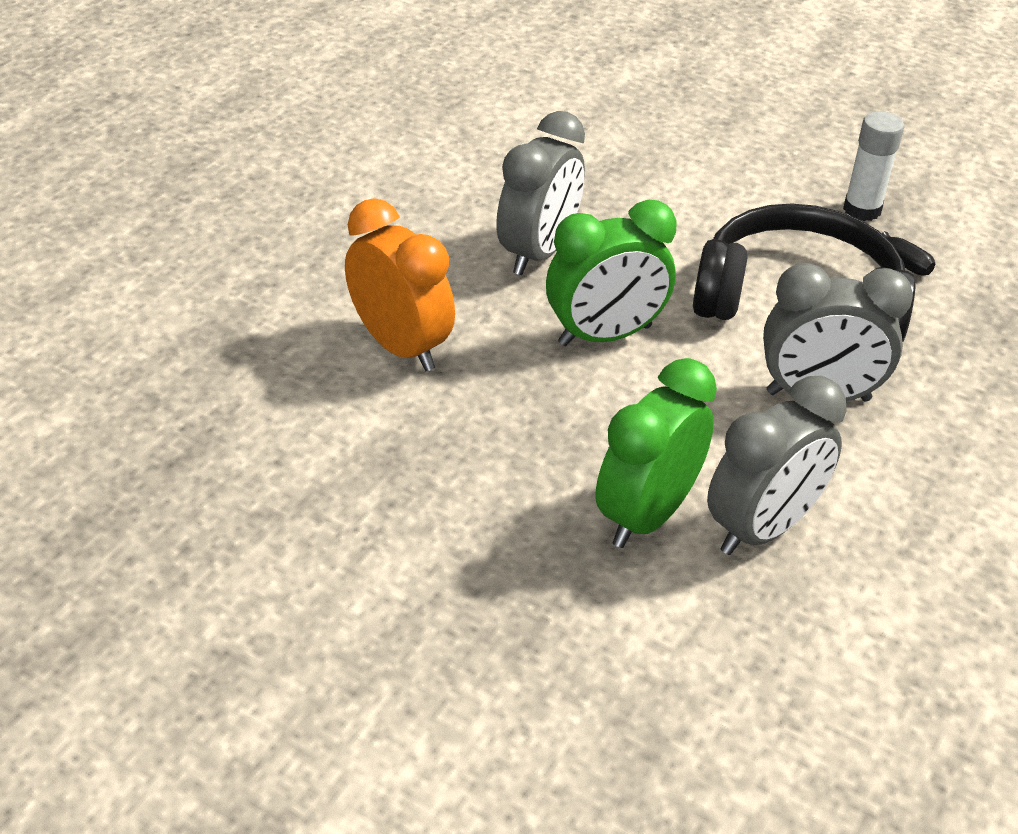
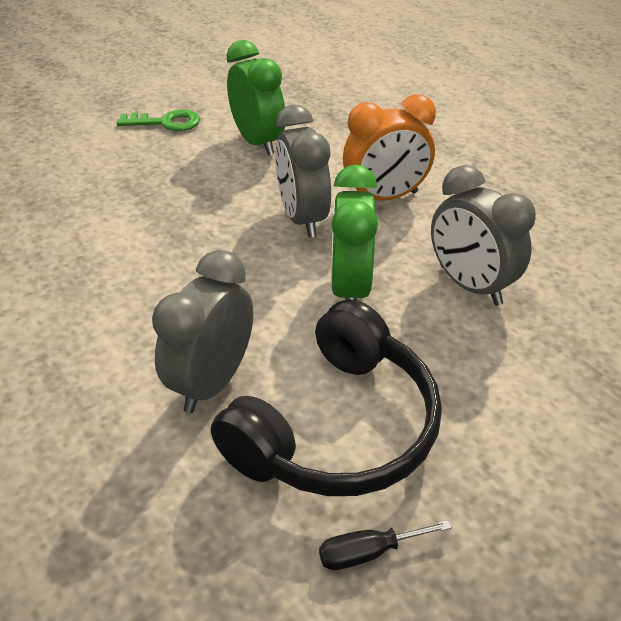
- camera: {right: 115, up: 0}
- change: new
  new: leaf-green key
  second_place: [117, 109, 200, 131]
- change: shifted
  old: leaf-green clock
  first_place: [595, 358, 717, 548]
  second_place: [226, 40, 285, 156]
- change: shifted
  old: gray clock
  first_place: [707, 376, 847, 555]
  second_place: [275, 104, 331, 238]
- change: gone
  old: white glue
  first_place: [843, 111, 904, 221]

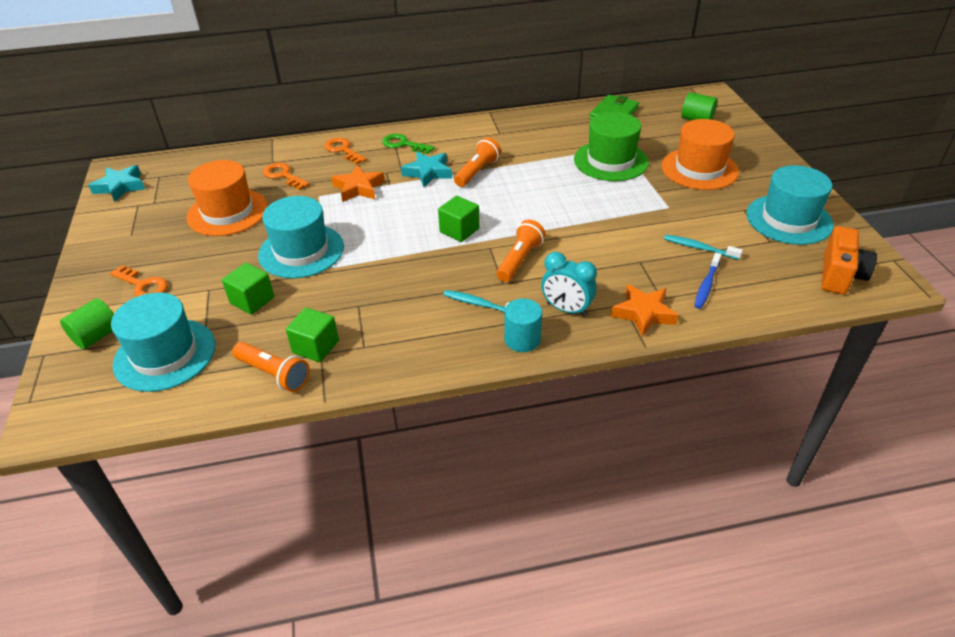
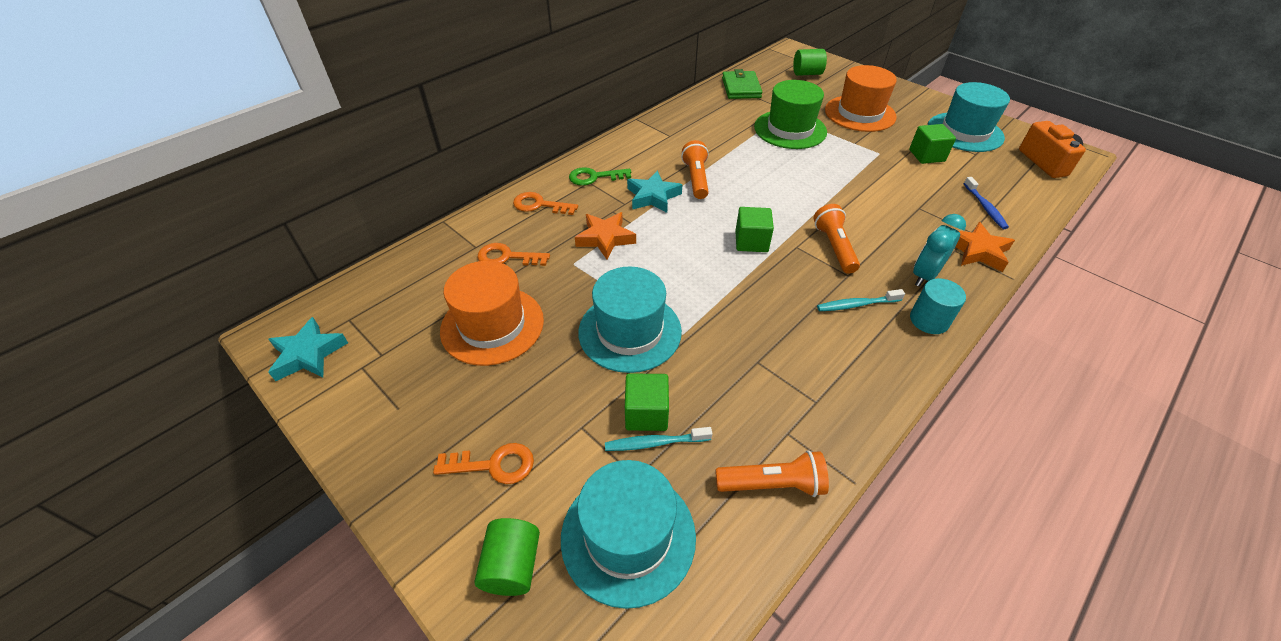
- camera: {right: -35, up: 5}
- change: shifted
  old: teal toothbrush
  first_place: [664, 235, 743, 260]
  second_place: [605, 427, 713, 451]
- change: shifted
  old: leaf-green cube
  first_place: [286, 307, 339, 362]
  second_place: [909, 124, 956, 164]
- change: rotated
  old: teal clock
  first_place: [541, 252, 597, 317]
  second_place: [913, 214, 966, 287]
  degrees: 135

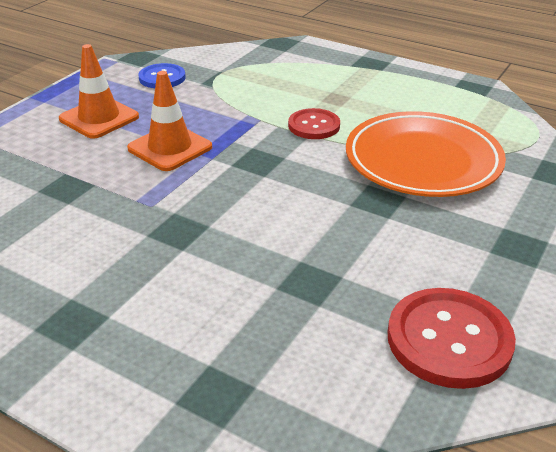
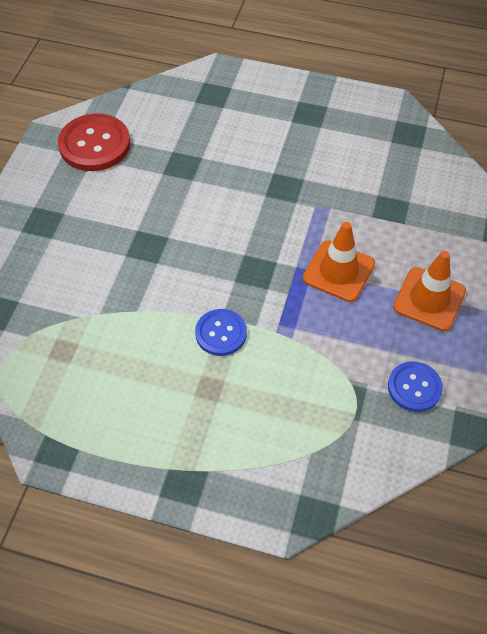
- camera: {right: 165, up: 20}
- change: repainted
  old: crimson button
  new: blue button
  first_place: [288, 108, 340, 139]
  second_place: [195, 309, 247, 356]
- change: gone
  old: orange dinner plate
  first_place: [346, 111, 506, 197]

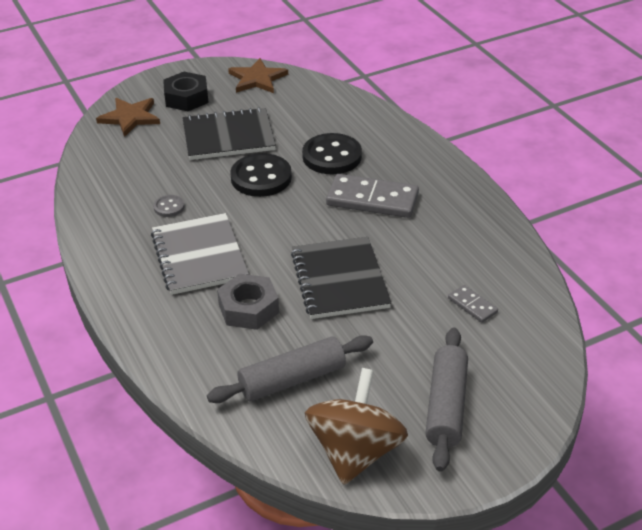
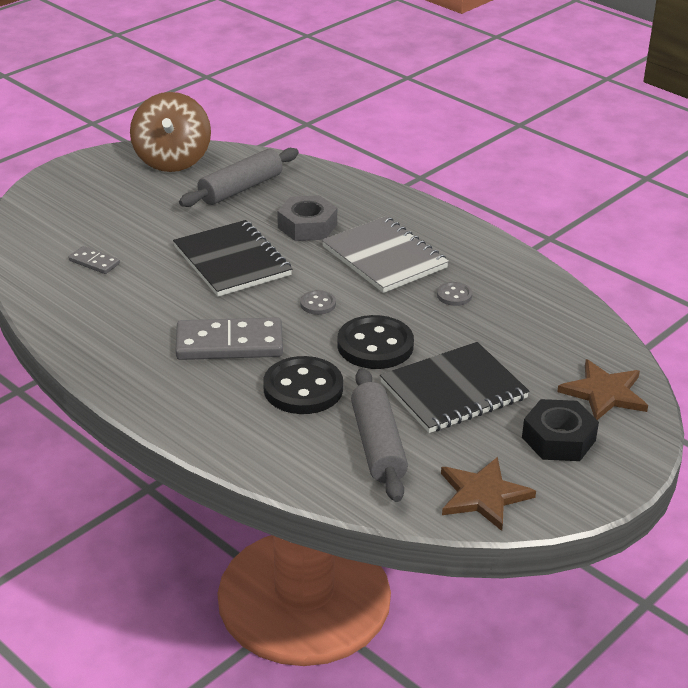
- camera: {right: 160, up: -5}
- change: new
  new: gray button
  second_place: [300, 290, 336, 315]
- change: shifted
  old: gray pastry roller
  first_place: [425, 328, 468, 472]
  second_place: [351, 368, 408, 502]

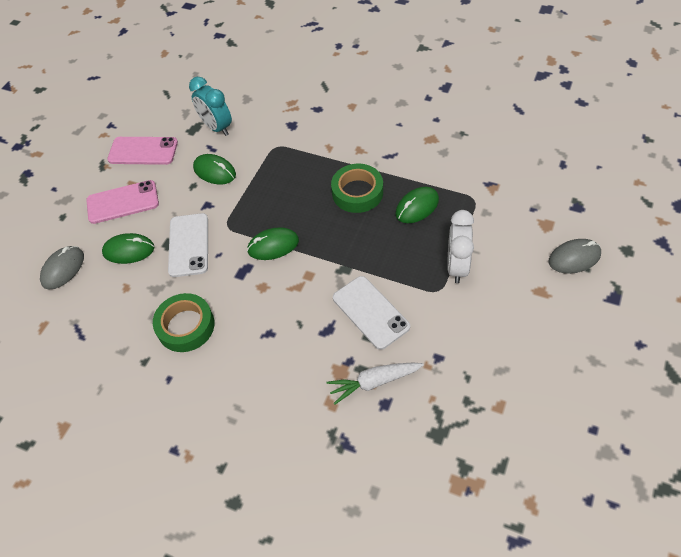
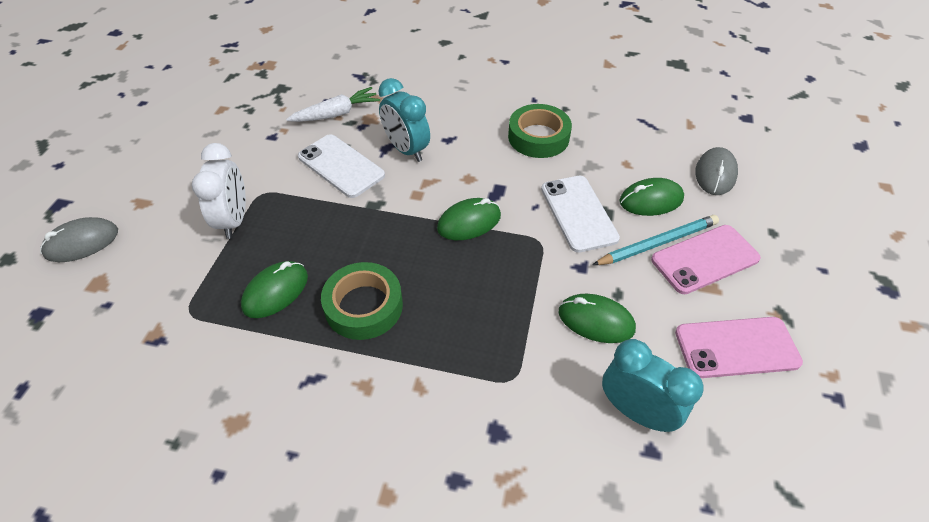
- camera: {right: 165, up: -5}
- change: new
  new: teal clock
  second_place: [378, 78, 430, 162]
- change: new
  new: teal lead pencil
  second_place: [593, 215, 719, 265]

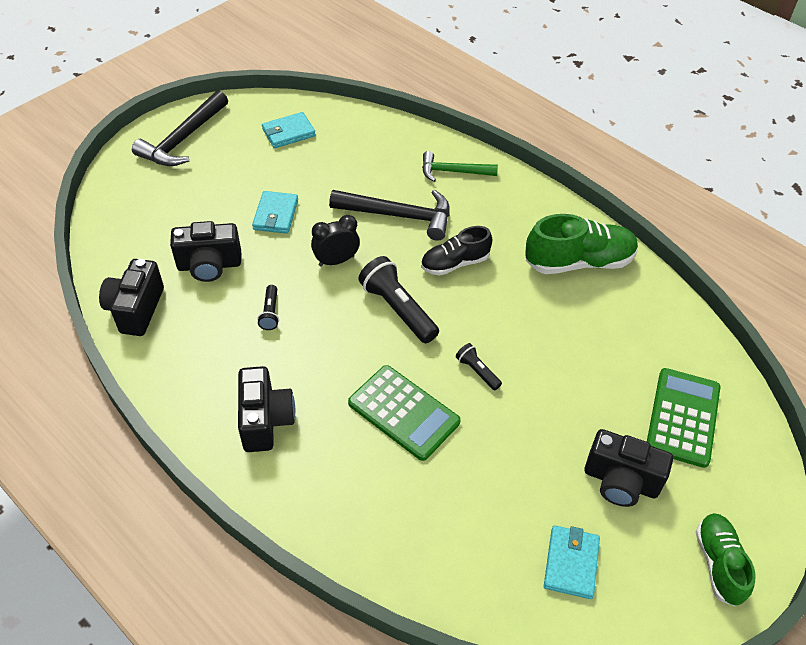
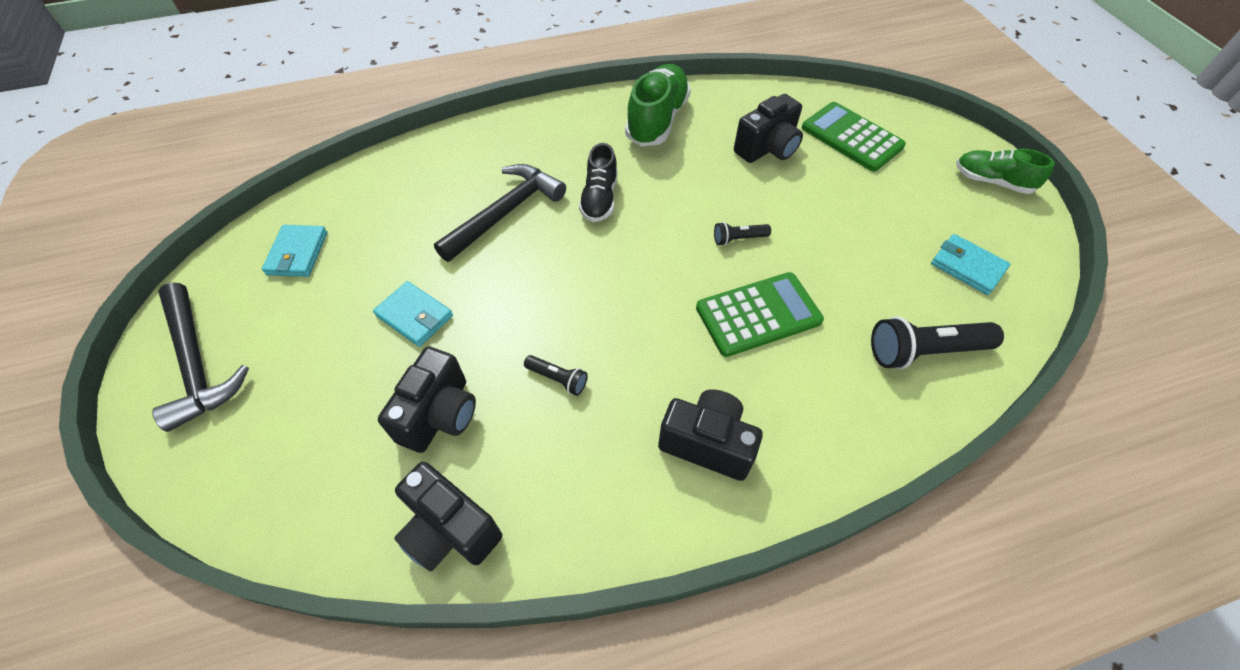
- camera: {right: -60, up: 5}
- change: shifted
  old: black compact camera
  first_place: [584, 429, 673, 507]
  second_place: [734, 94, 803, 163]
- change: shifted
  old: black flashlight
  first_place: [358, 256, 439, 343]
  second_place: [871, 316, 1004, 369]
- change: gone
  old: black clock
  first_place: [311, 215, 360, 266]
- change: gone
  old: leaf-green carpenter's hammer
  first_place: [422, 151, 498, 182]

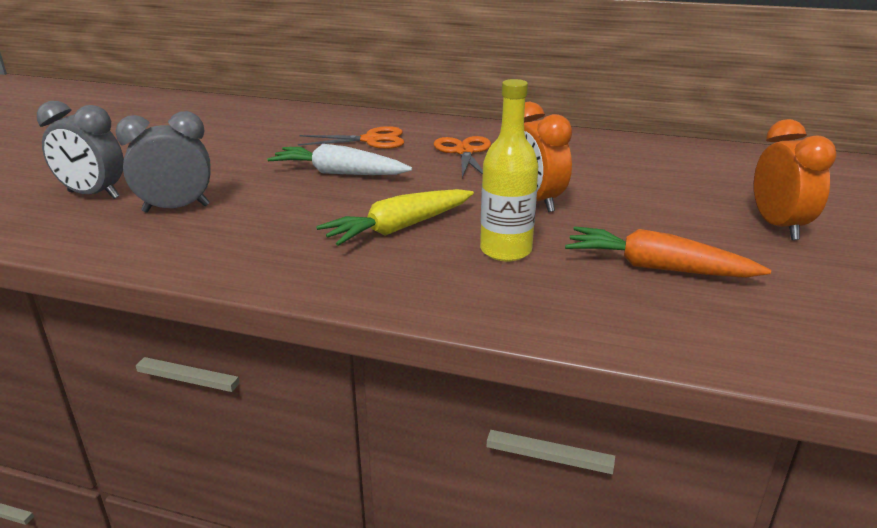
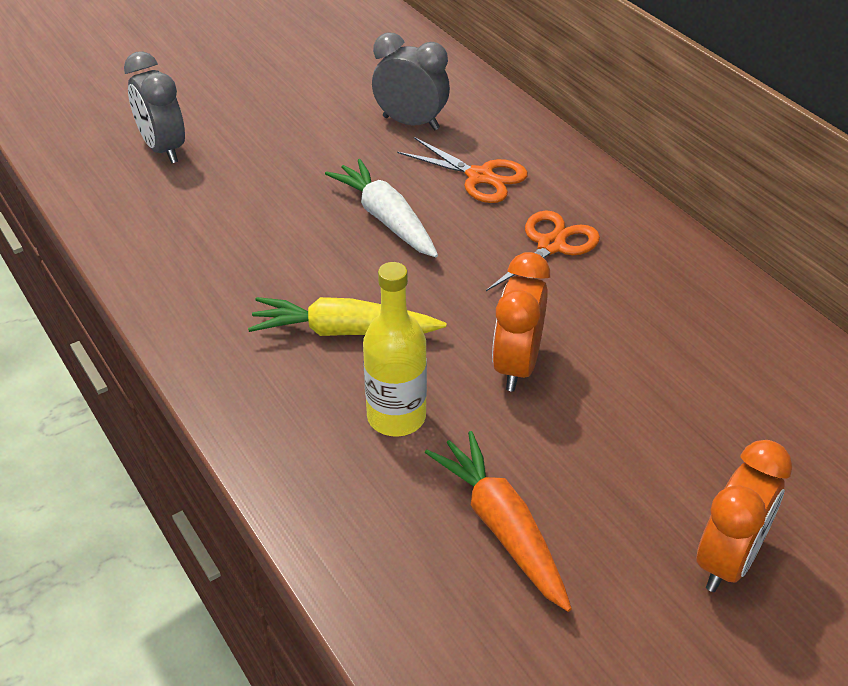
- camera: {right: 40, up: 15}
- change: shifted
  old: gray clock
  first_place: [115, 111, 211, 213]
  second_place: [372, 32, 450, 130]

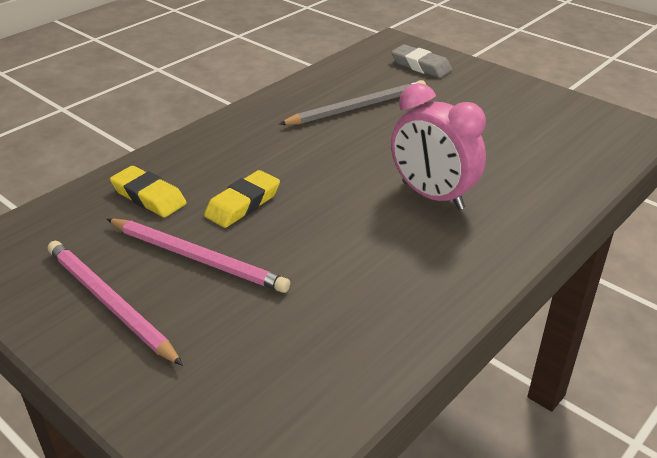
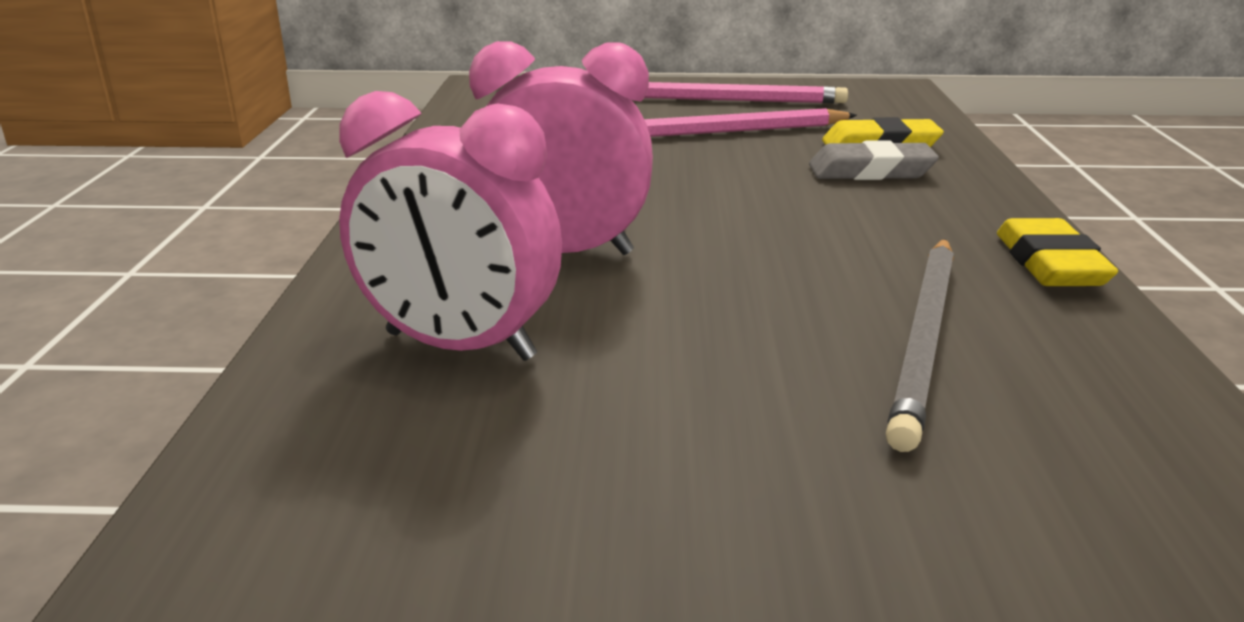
- camera: {right: 140, up: -10}
- change: new
  new: pink clock
  second_place: [339, 91, 562, 361]
- change: shifted
  old: gray gum eraser
  first_place: [391, 44, 452, 78]
  second_place: [809, 141, 939, 180]
- change: shifted
  old: golden gum eraser
  first_place: [204, 170, 280, 228]
  second_place: [997, 218, 1118, 286]

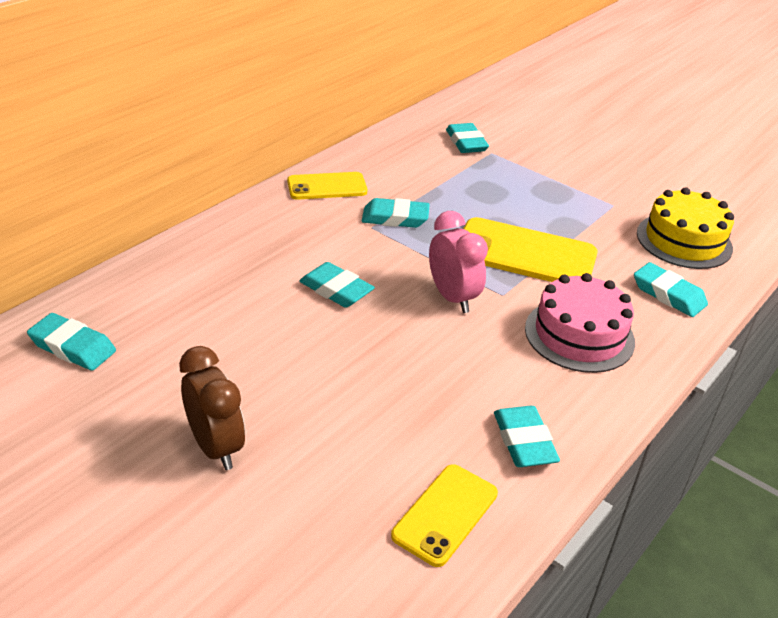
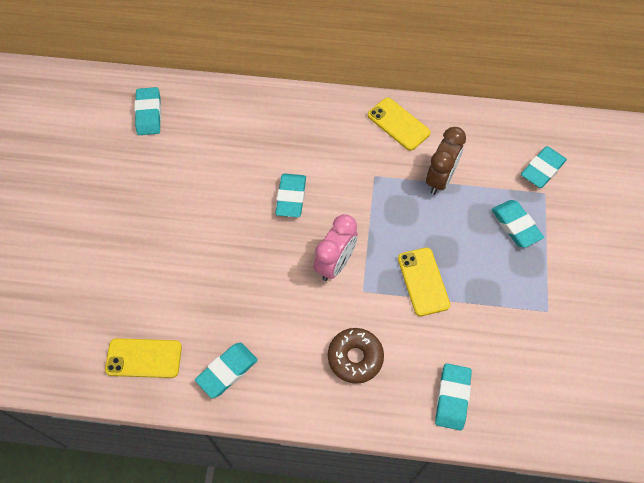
- camera: {right: 60, up: 25}
- change: swapped
  old: pink gateau
  new: dark brown glazed donut
  first_place: [525, 273, 635, 373]
  second_place: [328, 328, 384, 384]
- change: scaled
  old: golden mobile phone
  first_place: [463, 217, 598, 282]
  second_place: [398, 248, 450, 316]
  factor: 0.61
- change: shifted
  old: dark brown clock
  first_place: [179, 346, 245, 470]
  second_place: [426, 127, 466, 195]
- change: shifted
  old: teal gum eraser
  first_place: [362, 198, 430, 228]
  second_place: [492, 200, 544, 248]
- change: gone
  old: golden gateau
  first_place: [637, 187, 734, 269]

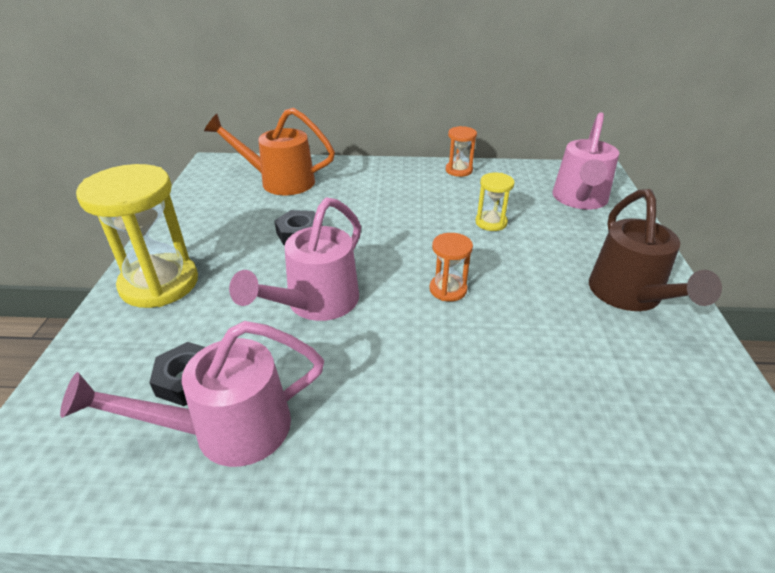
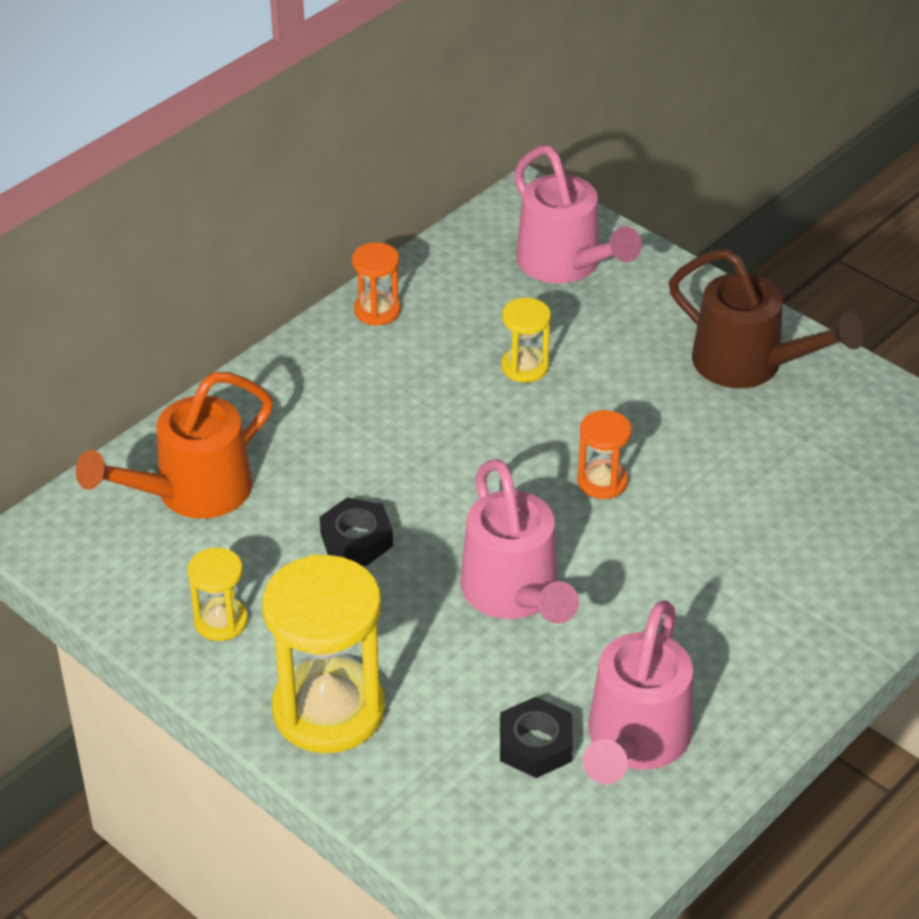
- camera: {right: -50, up: 5}
- change: new
  new: golden sand timer
  second_place: [187, 548, 248, 641]

